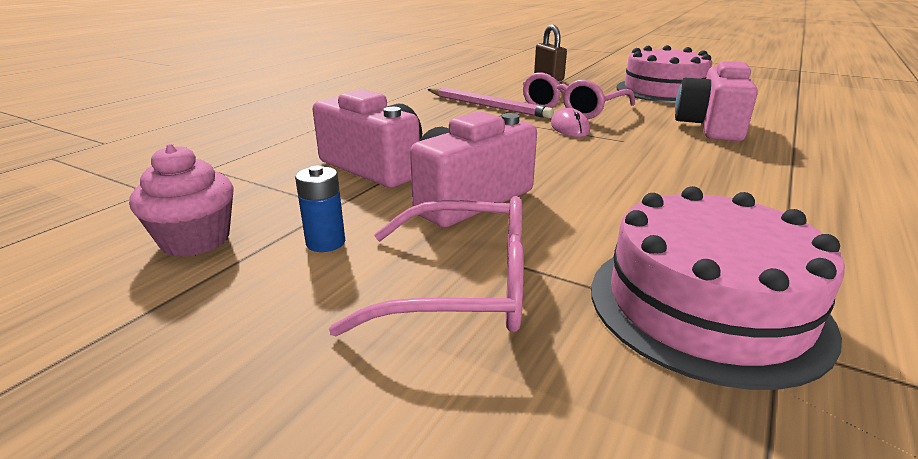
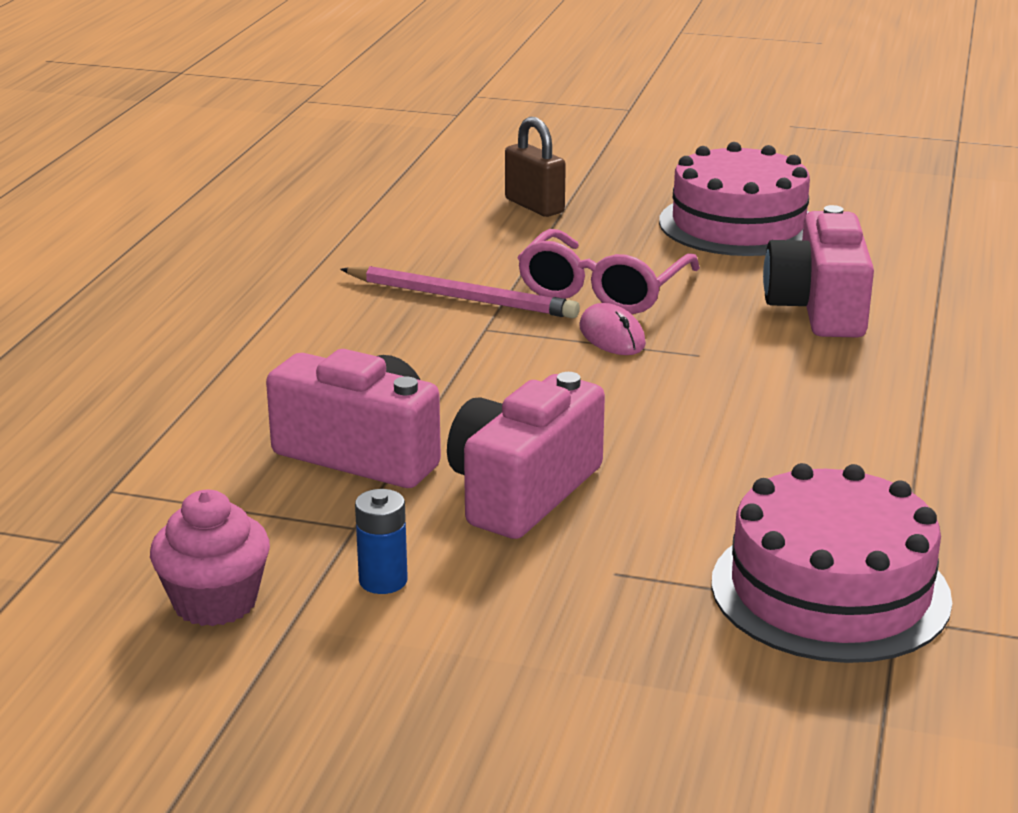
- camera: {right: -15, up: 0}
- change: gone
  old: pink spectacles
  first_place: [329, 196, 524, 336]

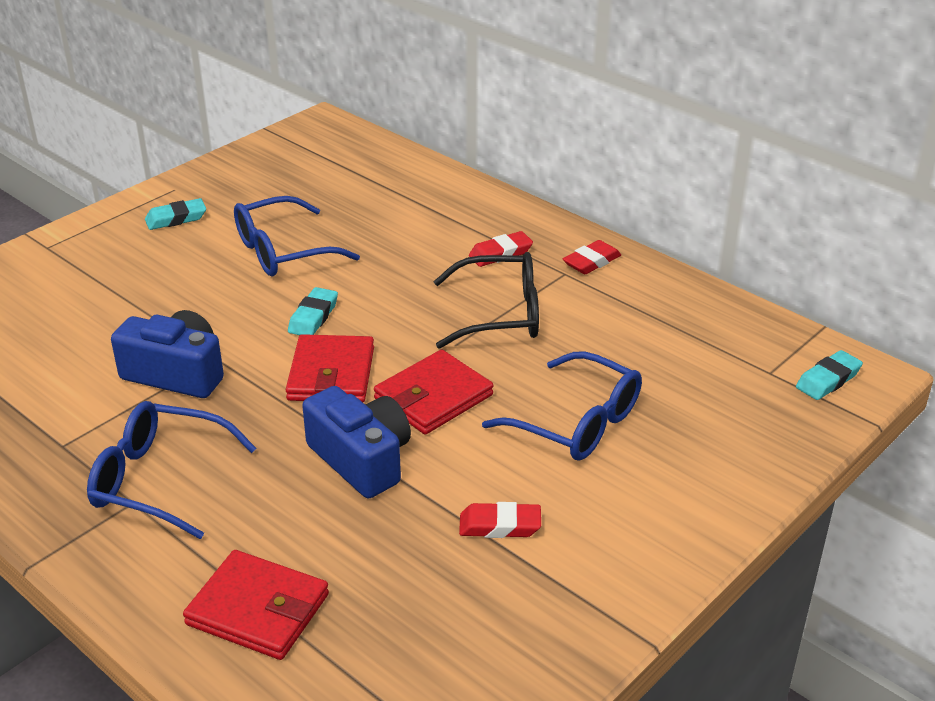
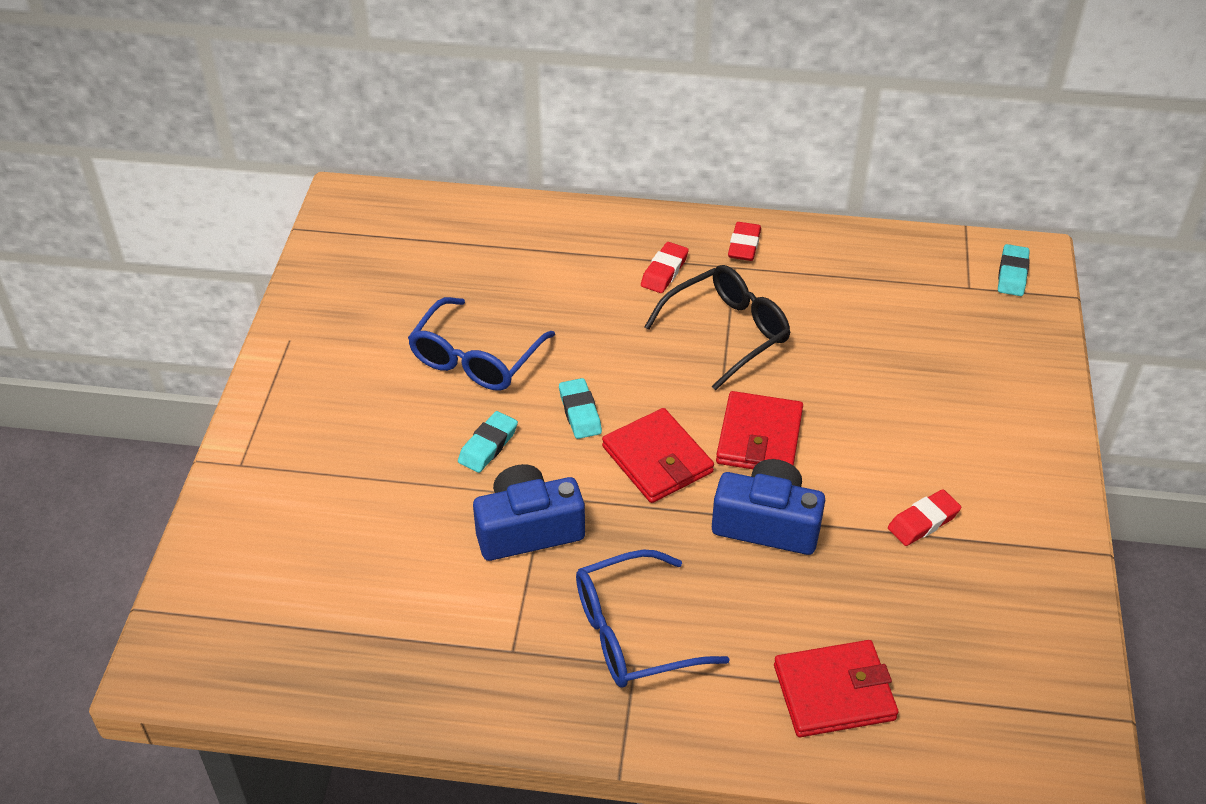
- camera: {right: -35, up: 10}
- change: shifted
  old: teal gum eraser
  first_place: [145, 198, 206, 230]
  second_place: [458, 411, 518, 473]
- change: gone
  old: blue spectacles
  first_place: [482, 351, 642, 461]

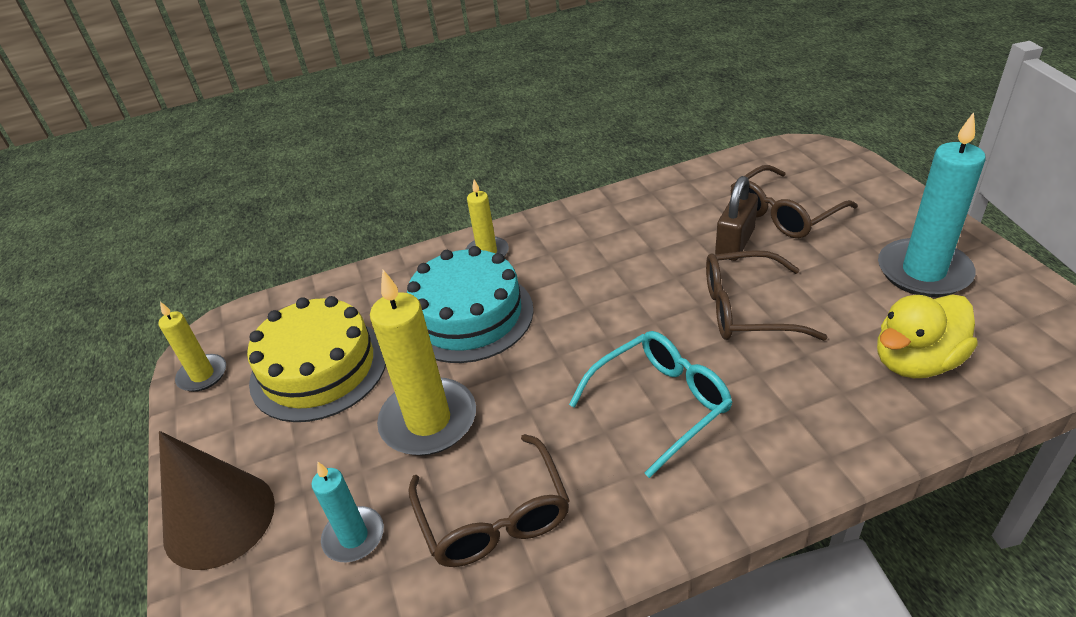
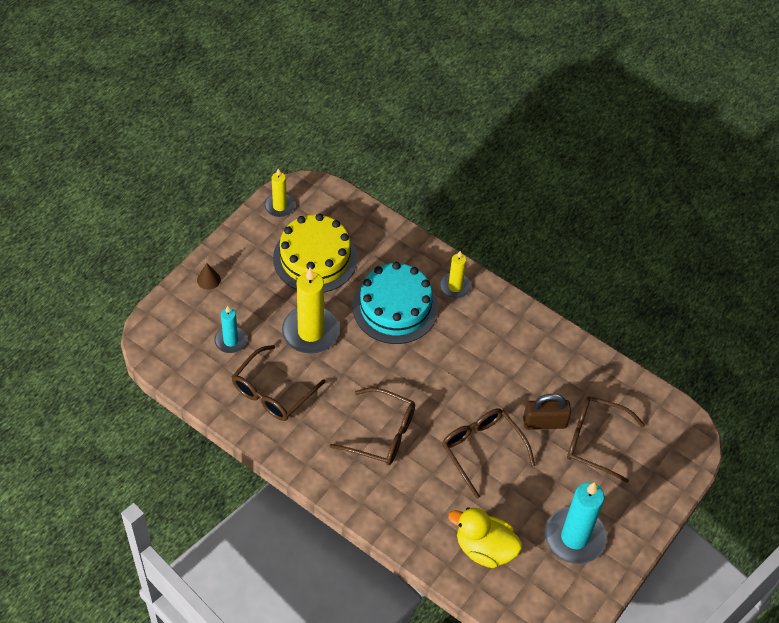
- camera: {right: 50, up: 15}
- change: scaled
  old: dark brown cone shape
  first_place: [159, 431, 275, 570]
  second_place: [197, 263, 221, 290]
  factor: 0.41
- change: repainted
  old: teal spectacles
  new: dark brown spectacles
  first_place: [569, 331, 733, 478]
  second_place: [330, 387, 415, 465]

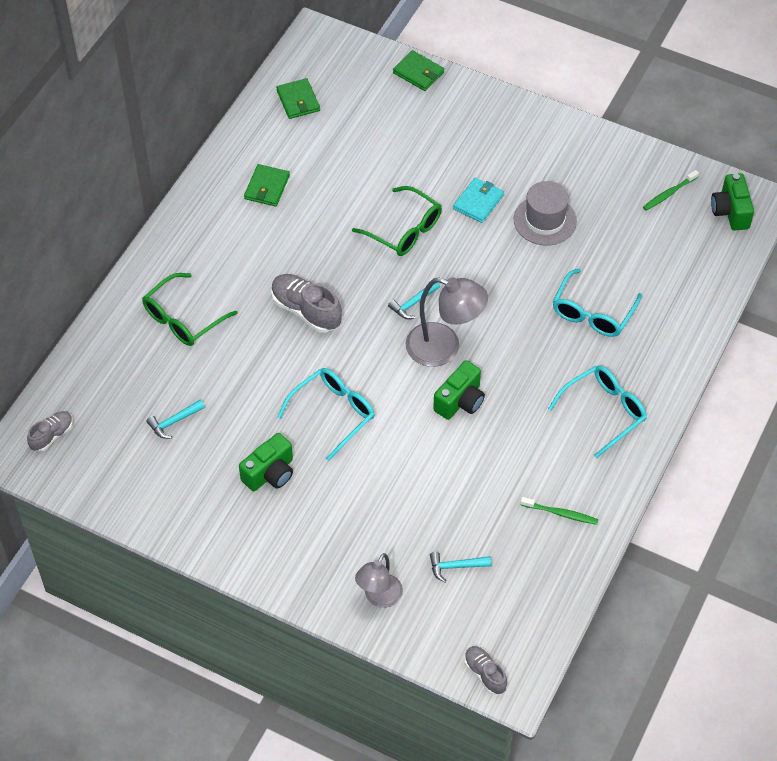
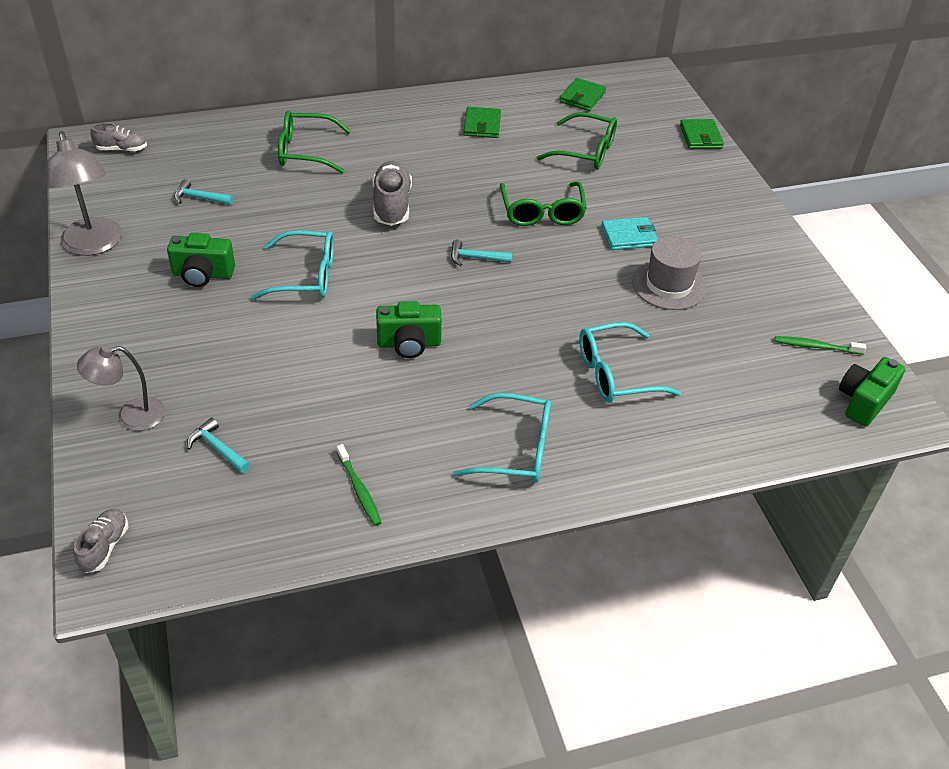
- camera: {right: 45, up: -10}
- change: shifted
  old: gray reading lamp
  first_place: [406, 277, 488, 367]
  second_place: [44, 131, 122, 256]
- change: rotated
  old: leaf-green billfold
  first_place: [244, 164, 290, 207]
  second_place: [464, 107, 501, 138]
  degrees: -60
- change: new
  new: leaf-green spectacles
  second_place: [536, 112, 617, 169]

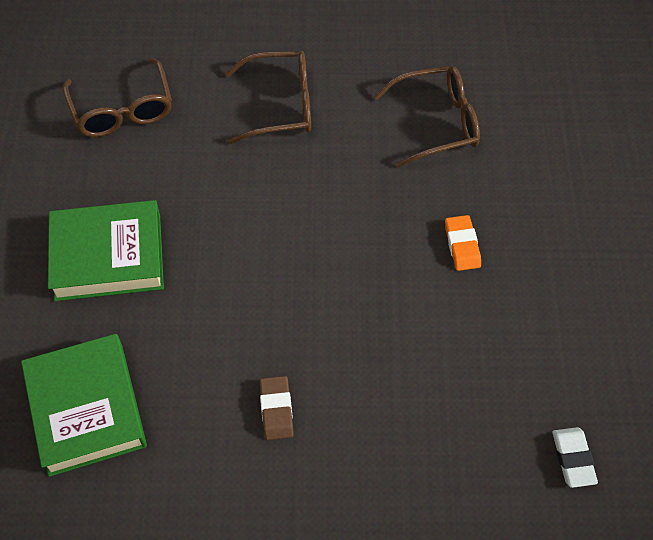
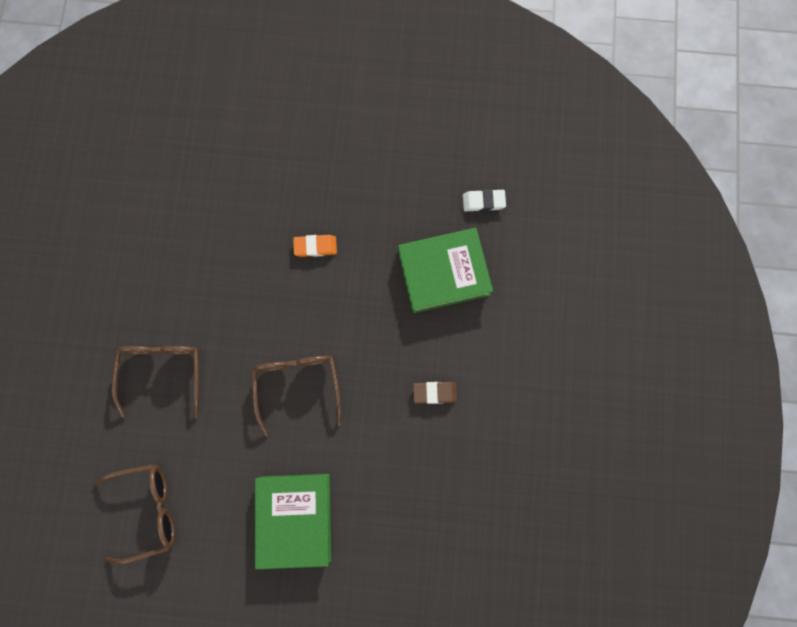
- camera: {right: -85, up: 20}
- change: shifted
  old: dark brown spectacles
  first_place: [374, 66, 480, 168]
  second_place: [252, 356, 342, 436]
- change: shifted
  old: leaf-green hardback
  first_place: [21, 334, 147, 477]
  second_place: [398, 228, 493, 313]

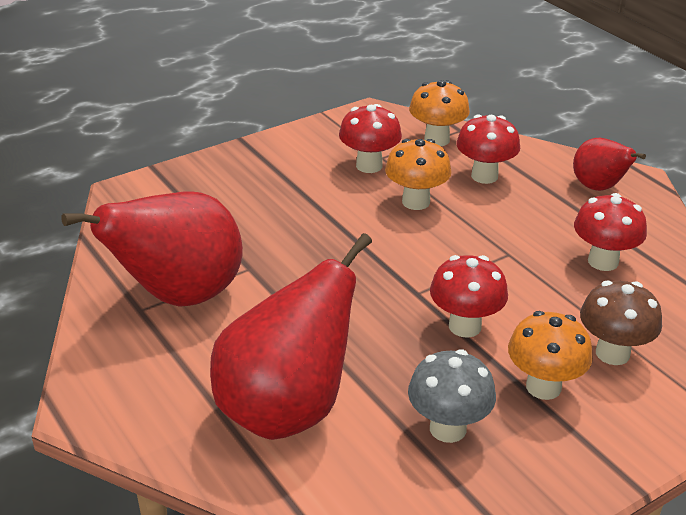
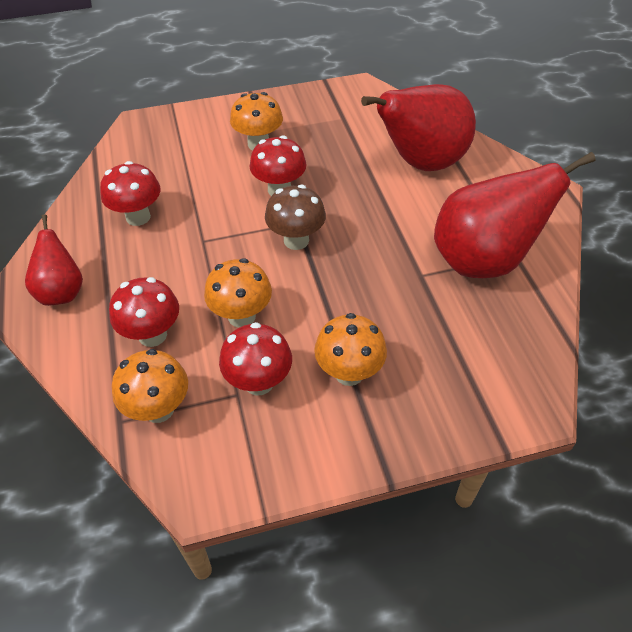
- camera: {right: -160, up: 15}
- change: shifted
  old: dark brown fungus
  first_place: [580, 280, 662, 365]
  second_place: [265, 185, 326, 250]
- change: new
  new: orange fungus
  second_place: [314, 313, 387, 386]
- change: gone
  old: gray fungus
  first_place: [408, 349, 496, 443]

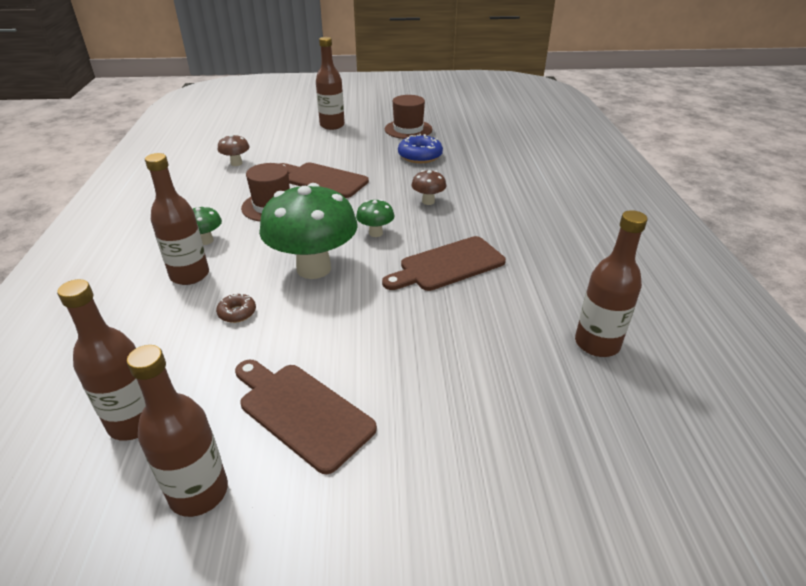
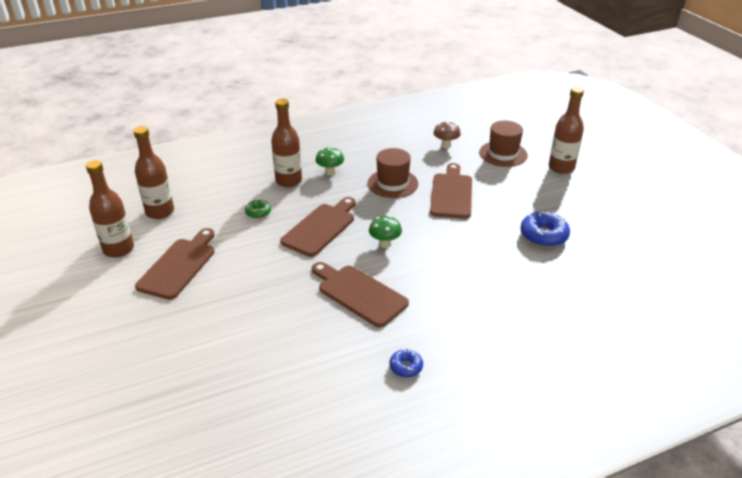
- camera: {right: 70, up: 0}
- change: repainted
  old: dark brown glazed donut
  new: leaf-green glazed donut
  first_place: [216, 293, 256, 323]
  second_place: [245, 199, 271, 219]
- change: swapped
  old: leaf-green fungus
  new: dark brown cutting board
  first_place: [259, 183, 358, 279]
  second_place: [280, 197, 356, 257]
- change: new
  new: blue glazed donut
  second_place: [390, 349, 423, 378]
- change: shifted
  old: dark brown top hat
  first_place: [385, 95, 432, 139]
  second_place: [479, 121, 528, 167]
- change: gone
  old: dark brown fungus
  first_place: [411, 170, 446, 205]
- change: gone
  old: dark brown flask
  first_place: [575, 210, 648, 357]

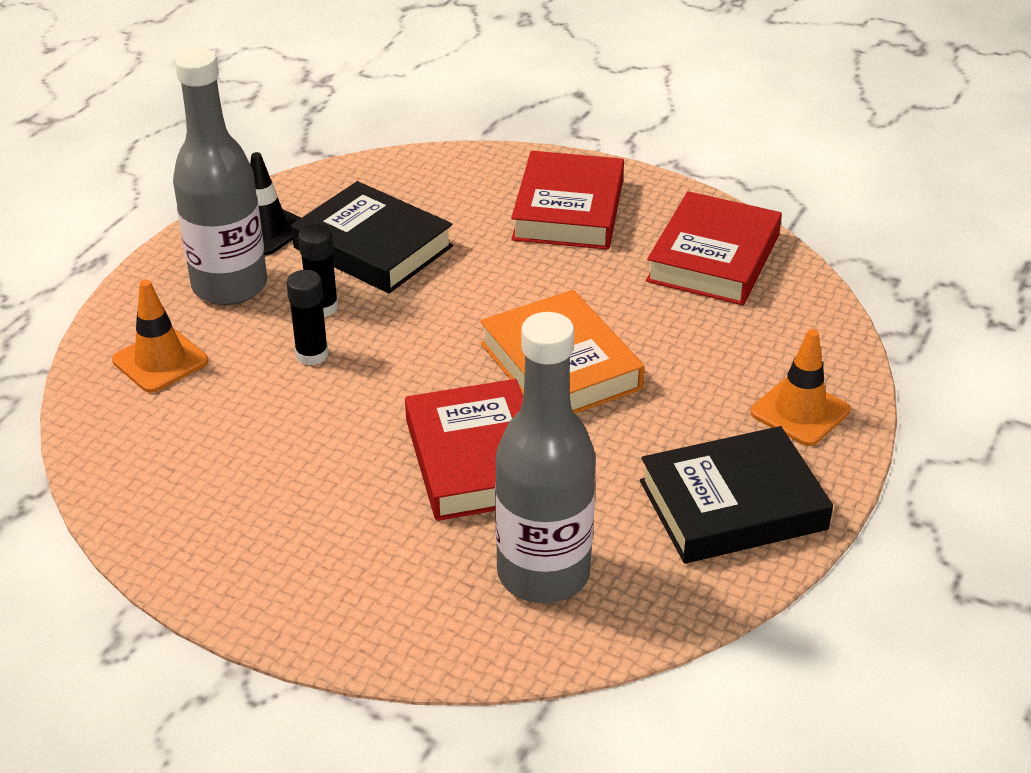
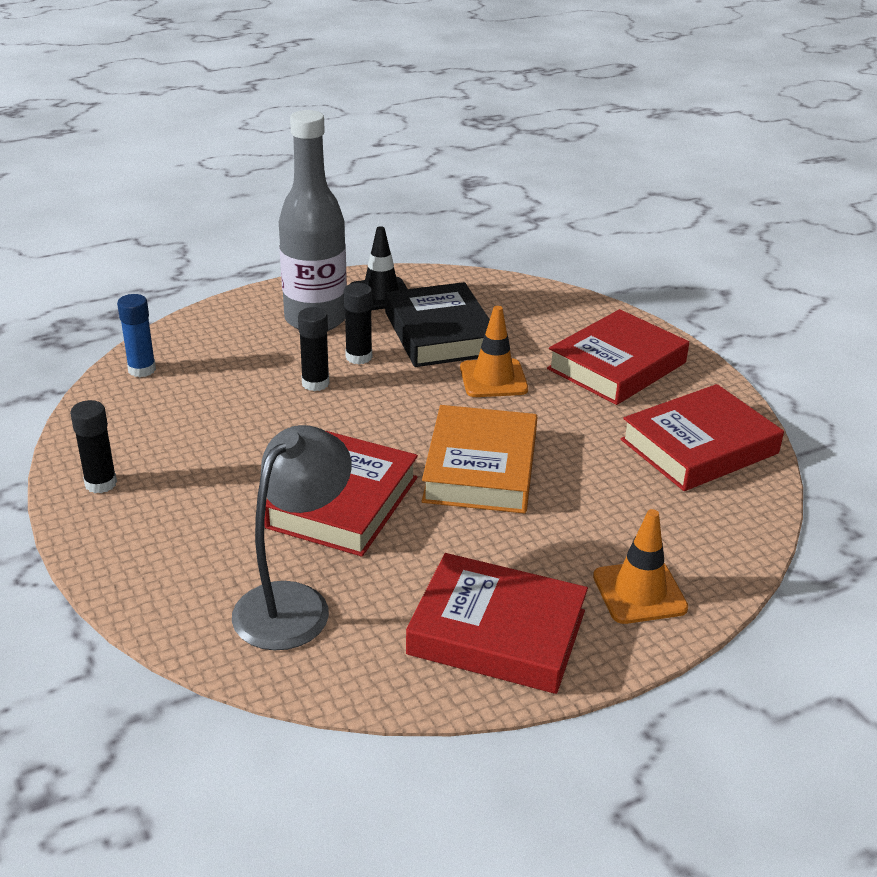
- camera: {right: 35, up: -5}
- change: new
  new: black glue
  second_place: [70, 400, 117, 493]
- change: new
  new: blue glue
  second_place: [117, 294, 156, 377]
- change: swapped
  old: gray flask
  new: gray reading lamp
  first_place: [495, 312, 596, 603]
  second_place: [232, 425, 352, 651]
- change: repainted
  old: black hardback
  new: crimson hardback
  first_place: [640, 426, 833, 564]
  second_place: [406, 553, 588, 694]
- change: shifted
  old: orange traffic cone
  first_place: [112, 280, 208, 393]
  second_place: [460, 306, 528, 397]

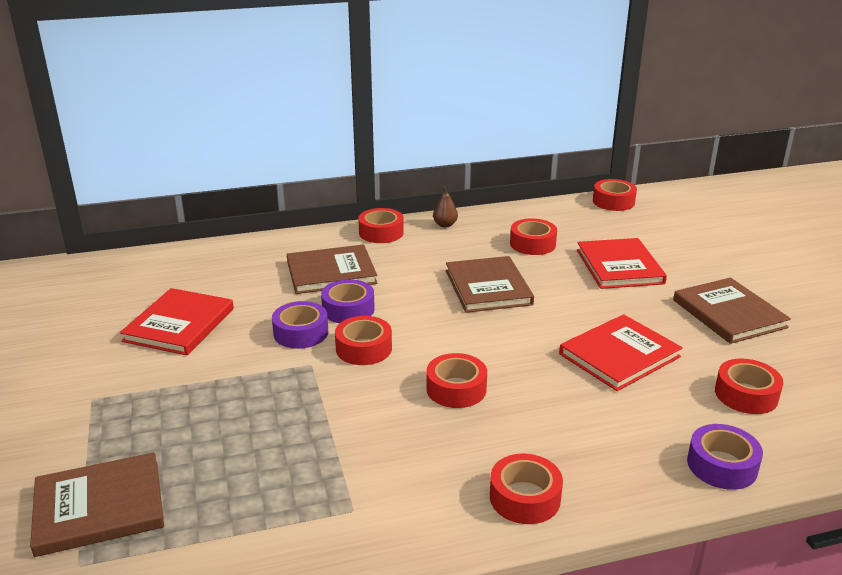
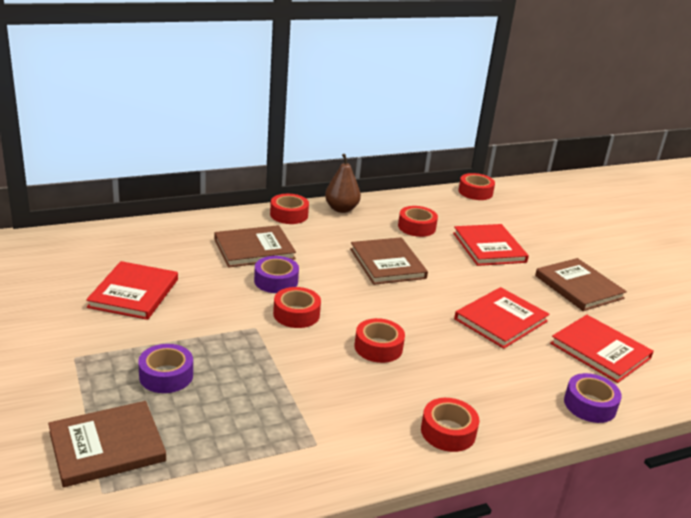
- camera: {right: -10, up: 0}
- change: shifted
  old: purple roll of tape
  first_place: [272, 301, 328, 349]
  second_place: [138, 344, 193, 393]
- change: scaled
  old: dark brown pear
  first_place: [433, 186, 458, 227]
  second_place: [325, 154, 361, 213]
  factor: 1.68
- change: swapped
  old: crimson roll of tape
  new: crimson hardback
  first_place: [715, 358, 783, 414]
  second_place: [550, 315, 654, 383]

